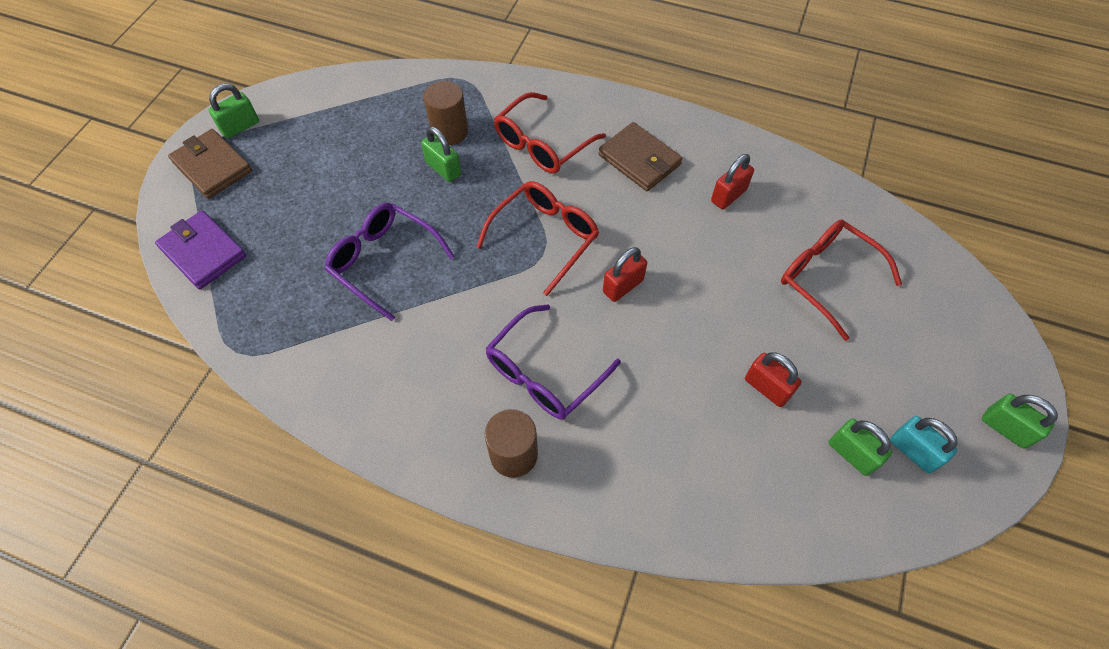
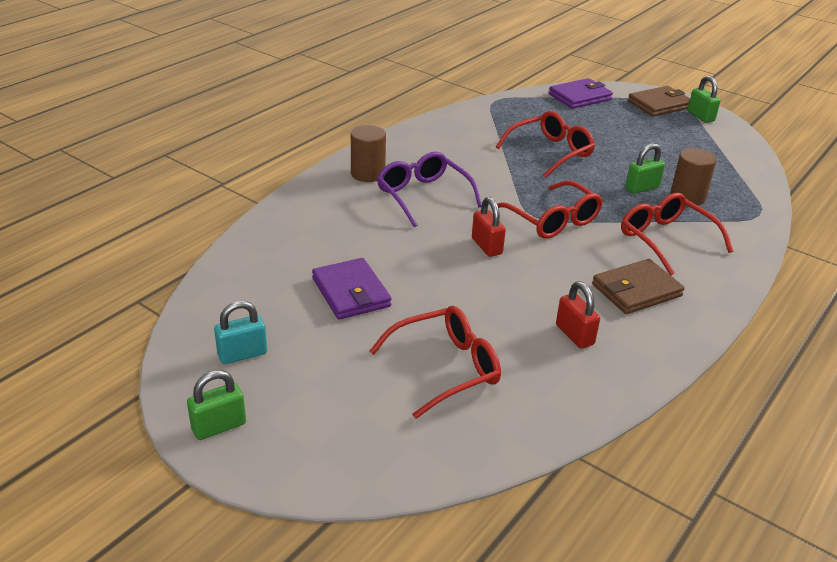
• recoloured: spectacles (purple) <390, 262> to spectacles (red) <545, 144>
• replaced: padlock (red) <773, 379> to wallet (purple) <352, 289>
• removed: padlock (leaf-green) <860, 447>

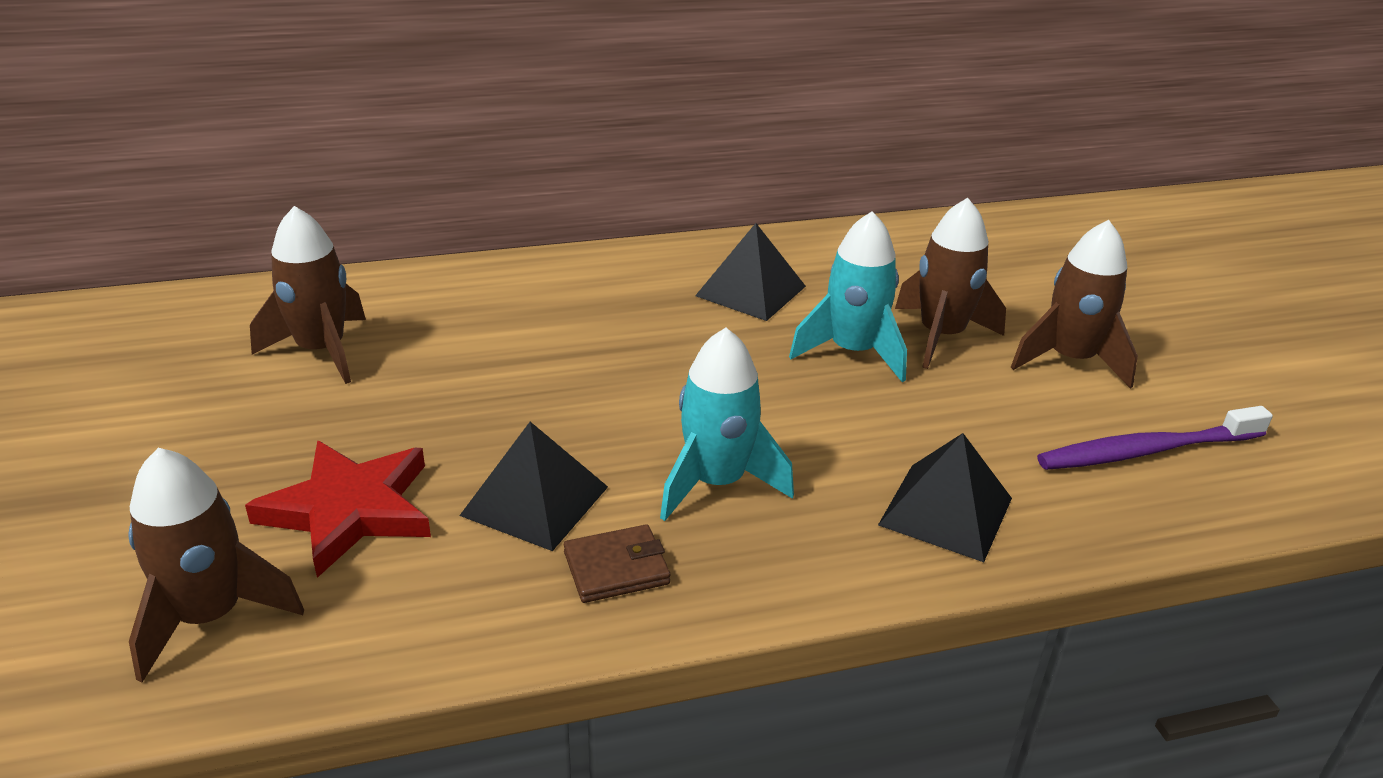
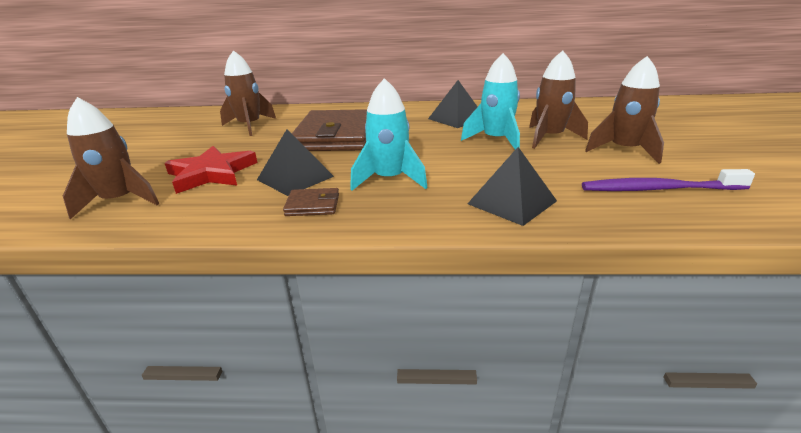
• added: wallet (russet) <329, 130>

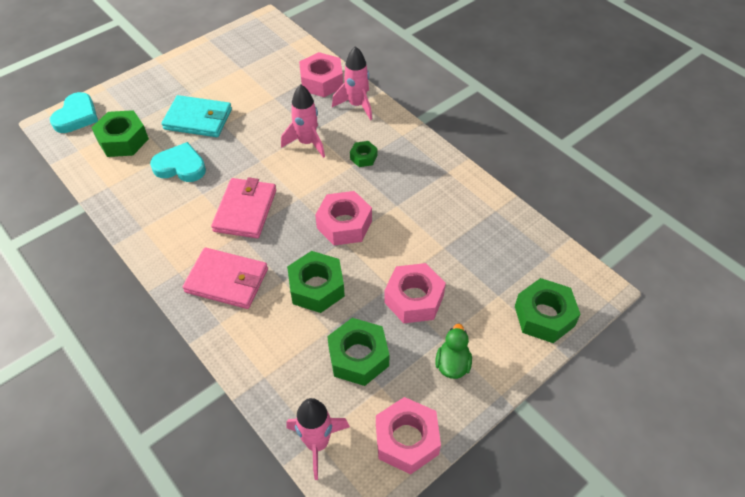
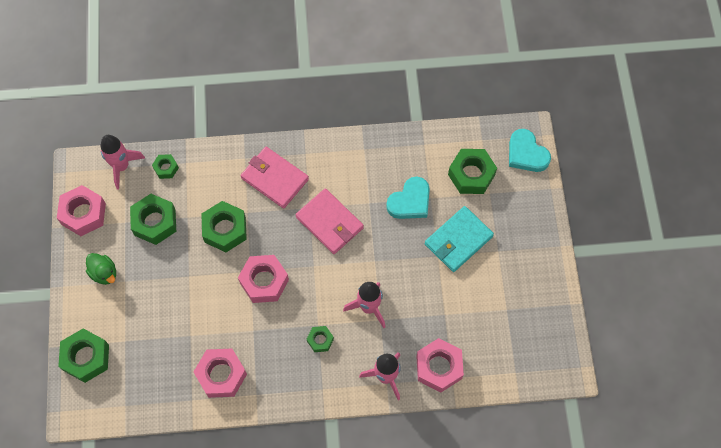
• turned: wallet (rose-pink) <225, 278> = <275, 178> 75 degrees clockwise
• moved: hex nut (rose-pink) <415, 293> to <220, 373>
• added: hex nut (leaf-green) <165, 166>

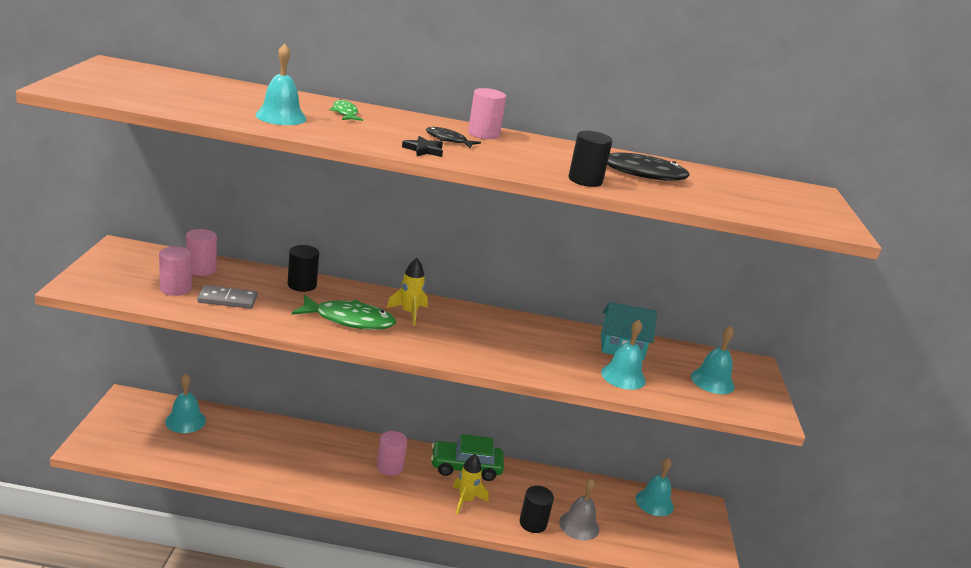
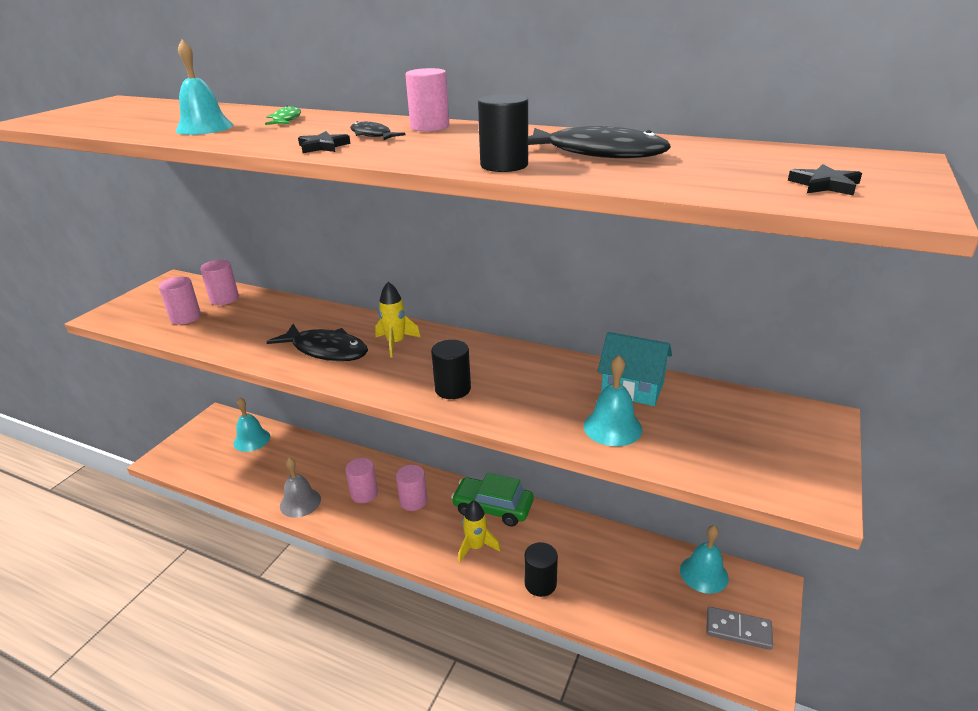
• moved: domino piece (grey) <228, 297> to <739, 628>
• moved: cylinder shape (black) <303, 268> to <451, 369>
• recoloured: fish (leaf-green) <344, 312> to fish (black) <317, 342>
• moved: hand bell (grey) <579, 510> to <300, 487>
• removed: hand bell (teal) <713, 360>
• added: cylinder shape (rose-pink) <361, 480>
• added: star shape (black) <825, 180>

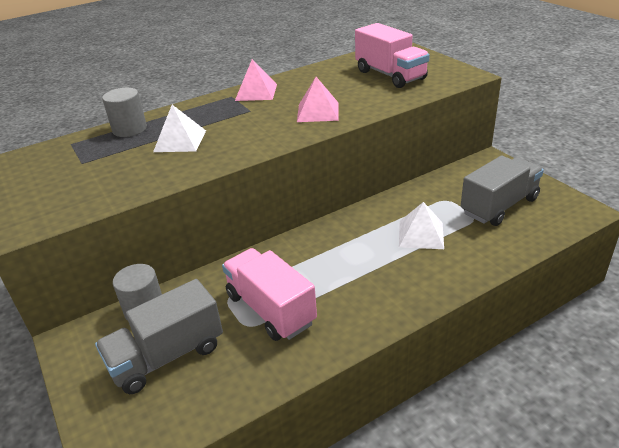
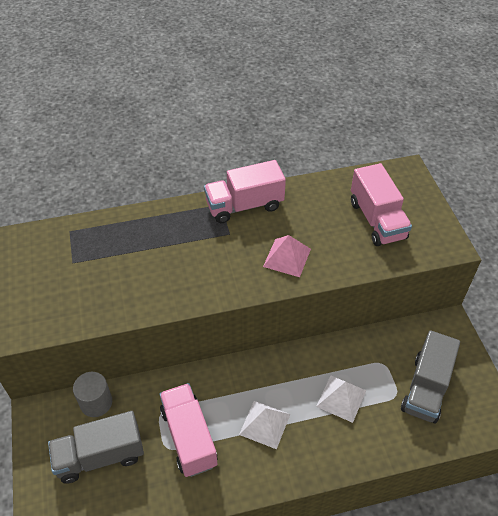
• removed: cylinder shape (grey) <124, 112>
• moved: solid pyramid (pure white) <179, 128> to <264, 425>
• replaced: solid pyramid (rose-pink) <256, 80> to toy truck (rose-pink) <245, 191>
• turned: toy truck (grey) <502, 190> = <430, 377> 135 degrees clockwise

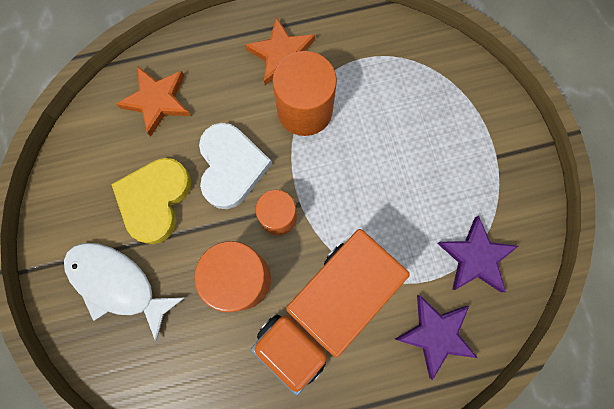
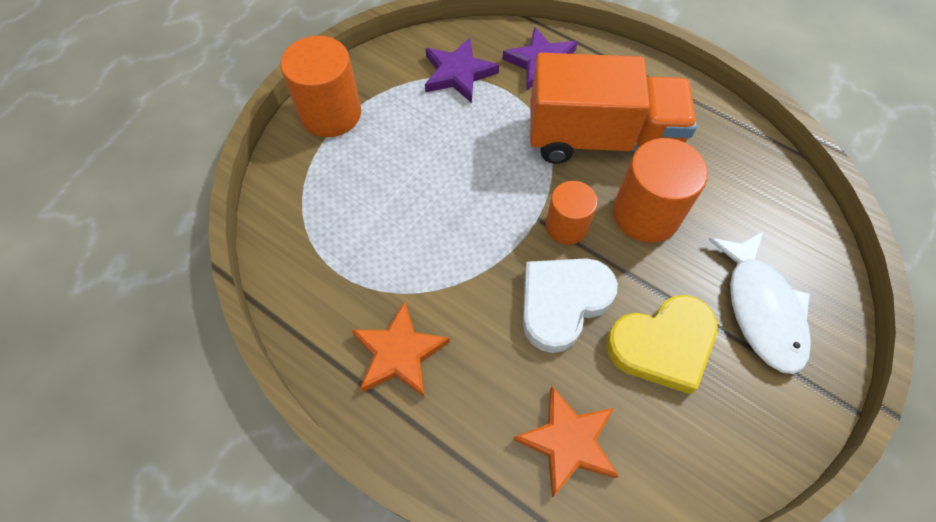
• moved: cylinder shape (orange) <304, 93> to <321, 86>

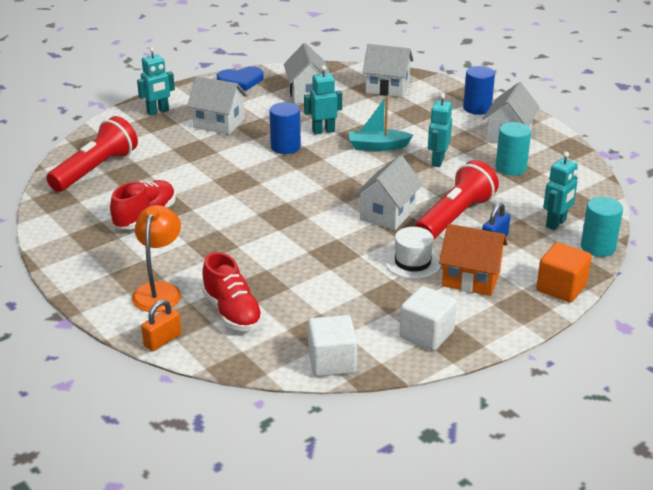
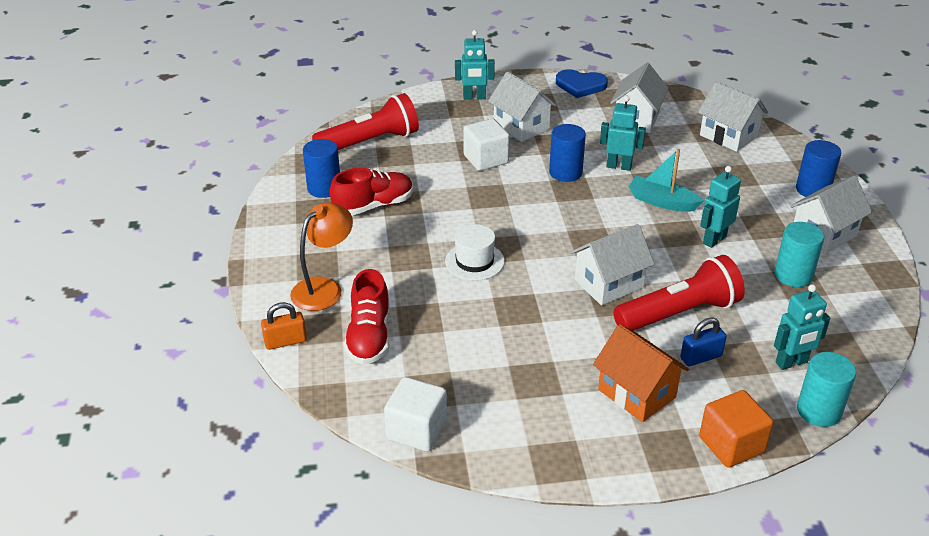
• moved: top hat (pure white) <412, 253> to <475, 252>
• moved: block (pure white) <428, 318> to <486, 145>
• added: cylinder shape (cobalt) <321, 168>

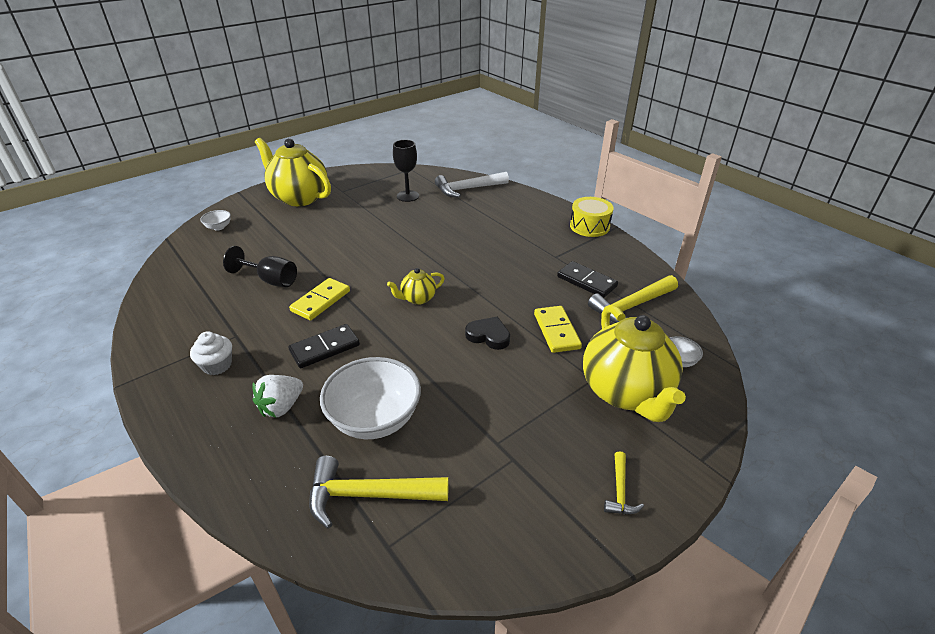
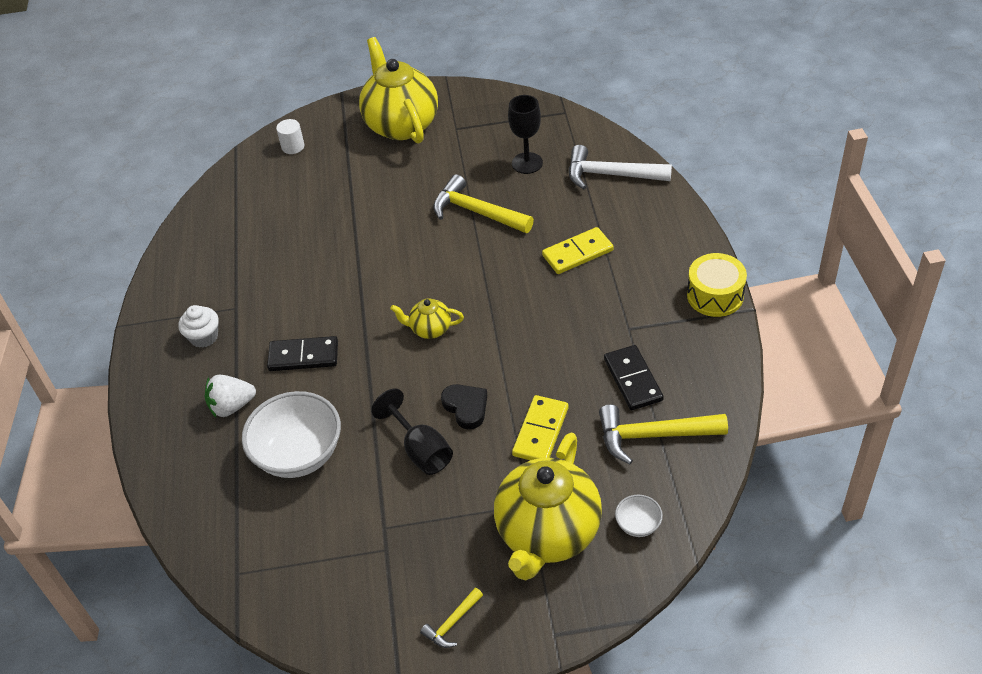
• replaced: deep dish (pure white) <215, 220> to cylinder shape (pure white) <290, 136>
• moved: goblet (black) <260, 266> to <412, 432>
• moved: domino piece (bright yellow) <319, 299> to <578, 250>
• moved: hammer (bright yellow) <379, 492> to <483, 203>

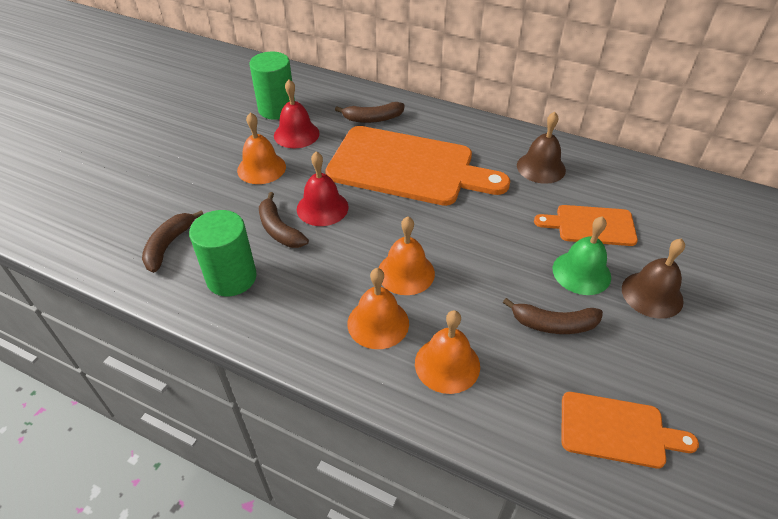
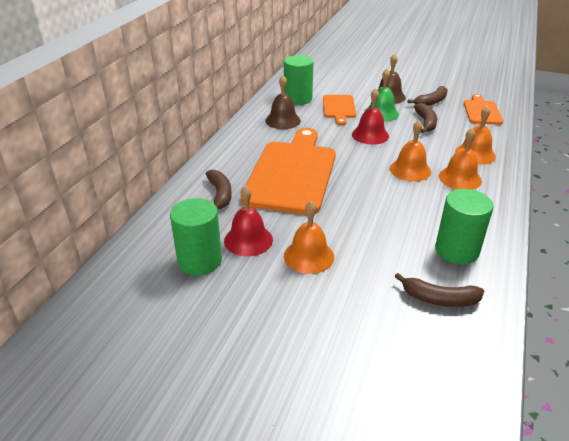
• moved: banana fruit (russet) <284, 220> to <427, 96>
• moved: hand bell (red) <323, 188> to <370, 116>
• added: cylinder shape (leaf-green) <299, 80>

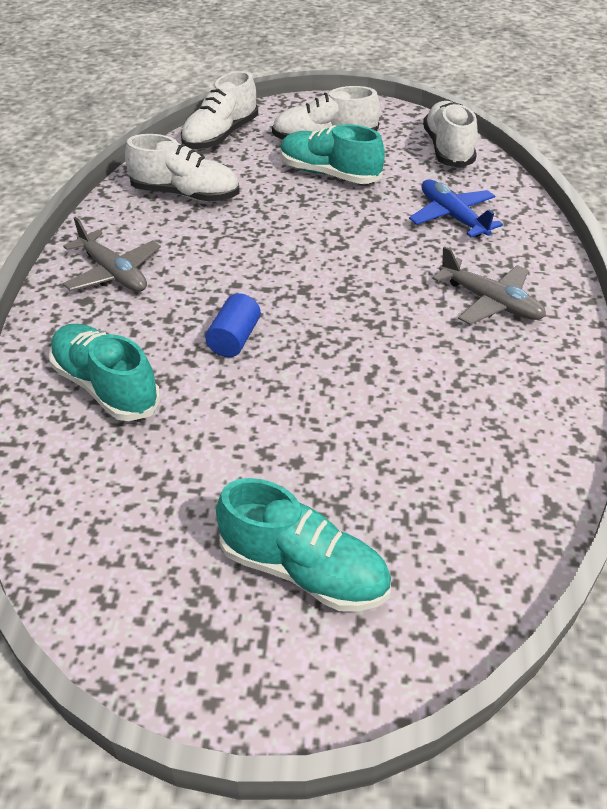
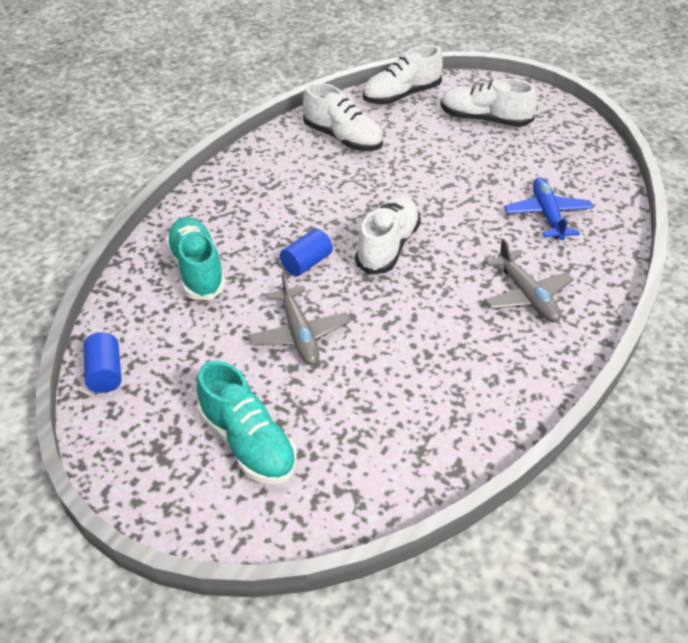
• moved: toy plane (grey) <112, 254> to <299, 318>
• removed: sneaker (teal) <332, 154>
• moved: sneaker (pure white) <450, 134> to <388, 235>
• added: cylinder shape (cobalt) <102, 362>

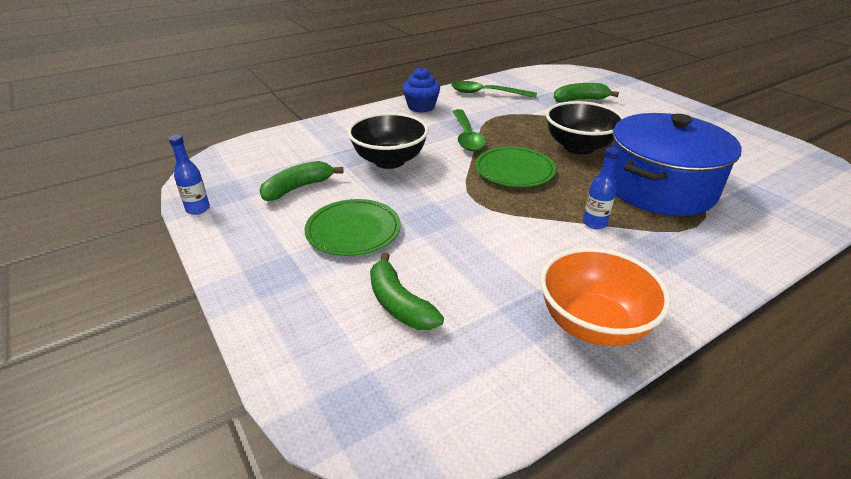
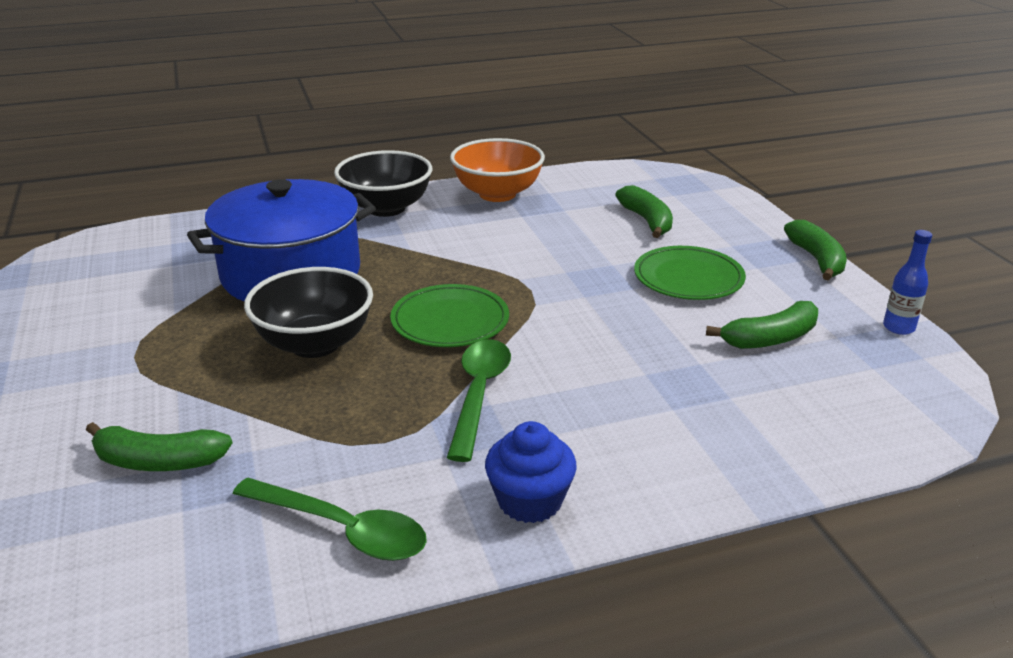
• moved: deep dish (black) <388, 140> to <383, 183>
• removed: drink bottle (cobalt) <601, 188>
• added: banana fruit (leaf-green) <815, 250>

